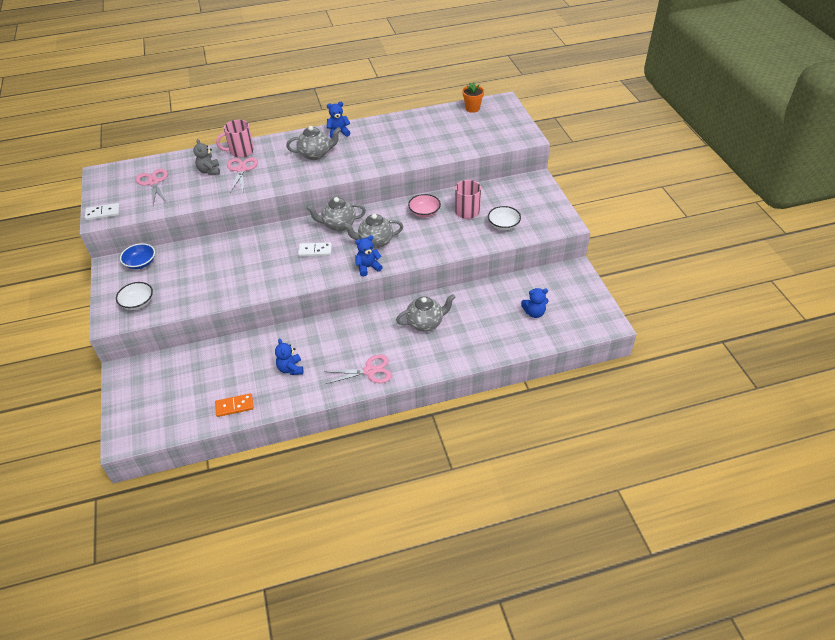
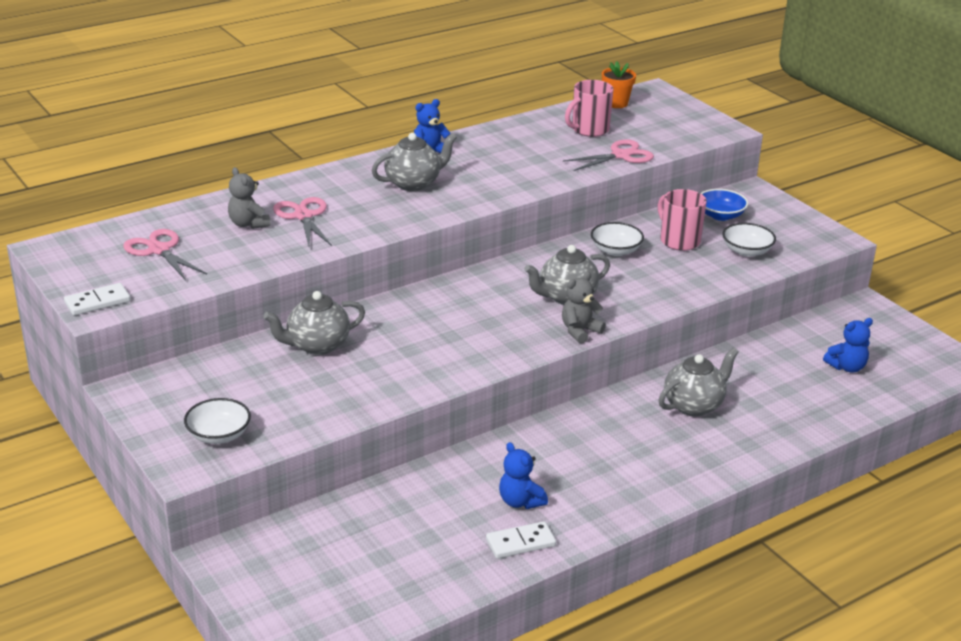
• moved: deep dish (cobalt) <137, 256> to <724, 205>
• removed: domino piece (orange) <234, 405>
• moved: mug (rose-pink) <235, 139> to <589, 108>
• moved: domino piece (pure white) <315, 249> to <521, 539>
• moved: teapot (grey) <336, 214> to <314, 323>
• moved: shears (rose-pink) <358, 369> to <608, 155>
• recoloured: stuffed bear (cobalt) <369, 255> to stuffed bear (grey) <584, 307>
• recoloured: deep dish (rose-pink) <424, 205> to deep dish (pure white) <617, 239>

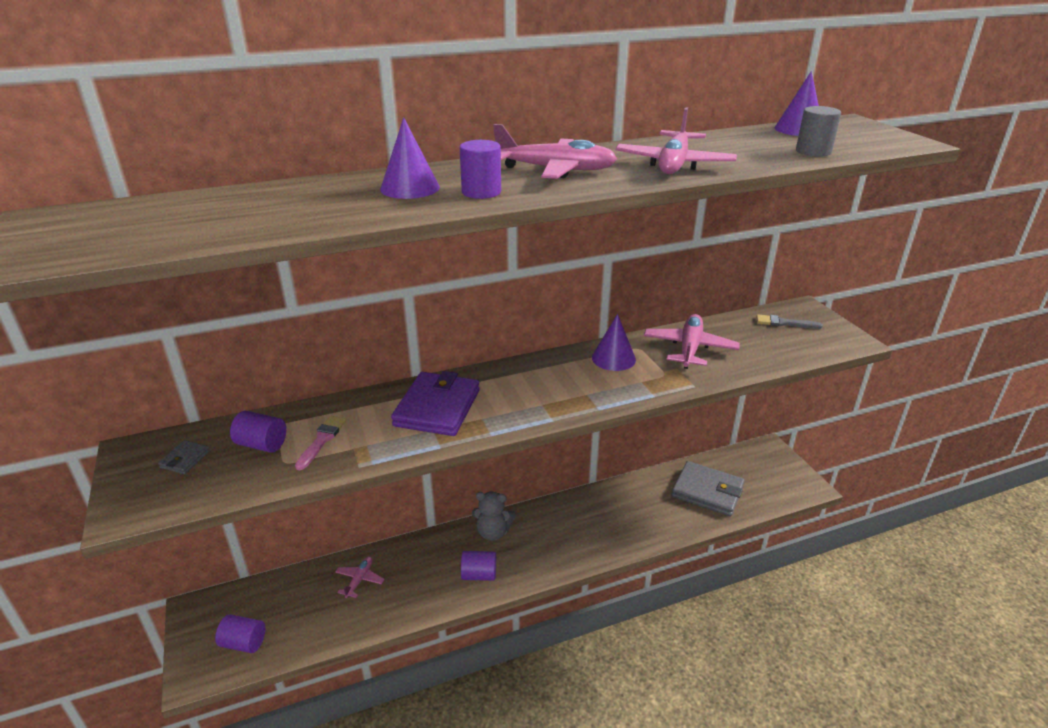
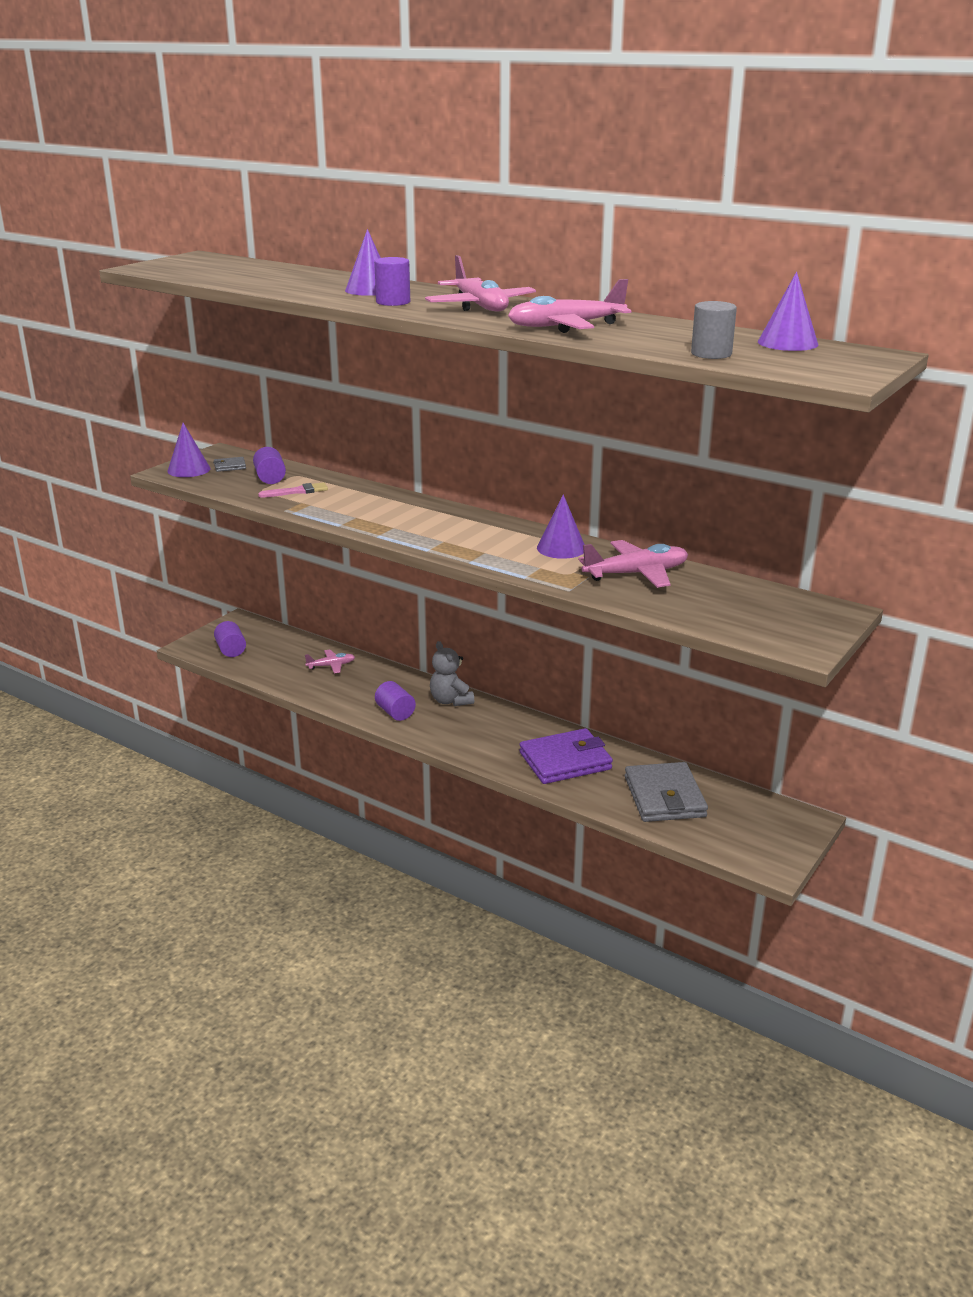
• moved: wallet (purple) <435, 403> to <566, 756>
• removed: paint brush (grey) <789, 321>
• added: cone shape (purple) <188, 450>

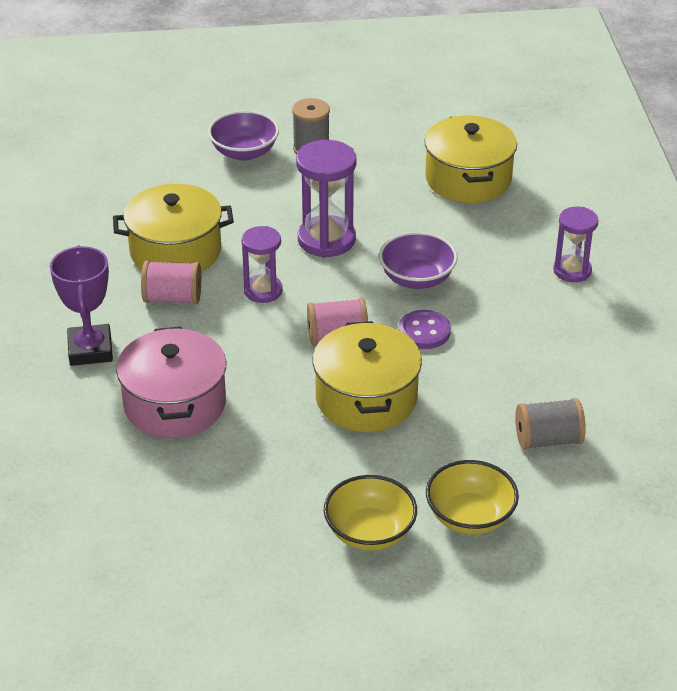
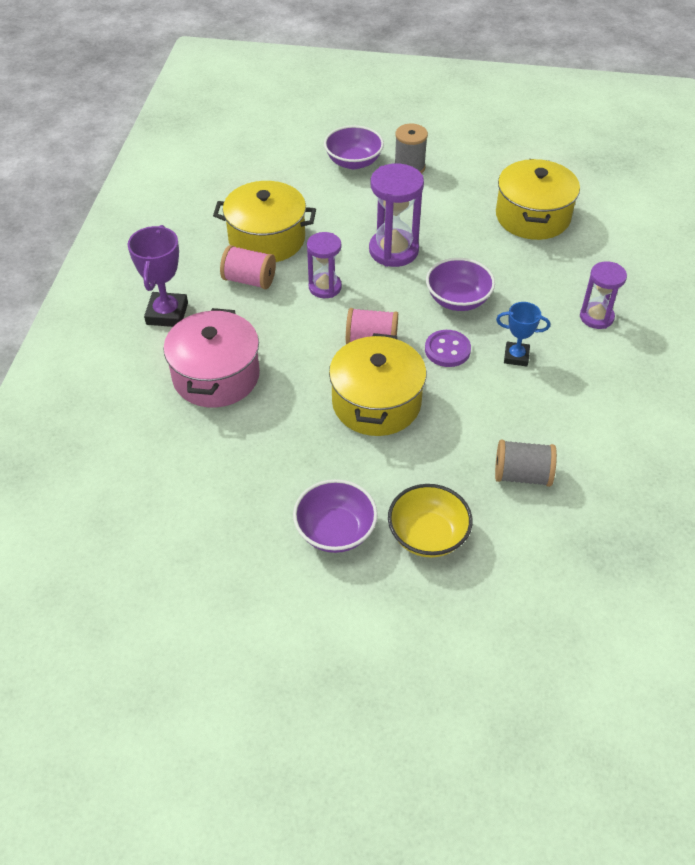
• recoloured: deep dish (bright yellow) <370, 513> to deep dish (purple) <335, 516>
• added: trophy (cobalt) <523, 334>

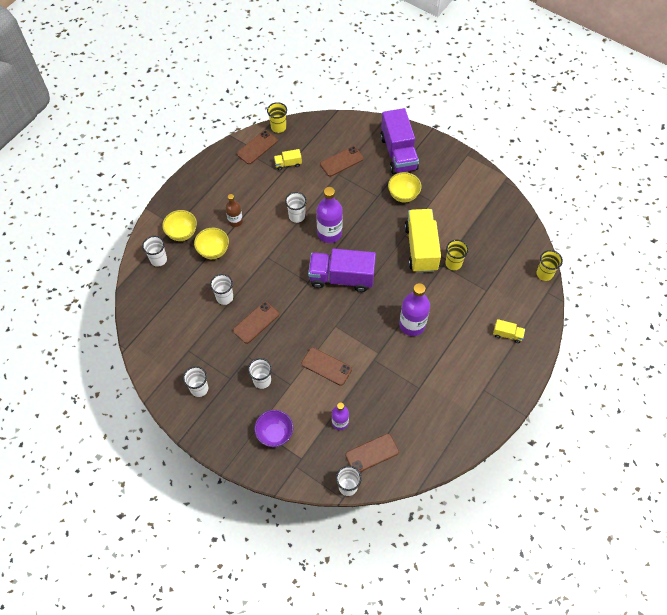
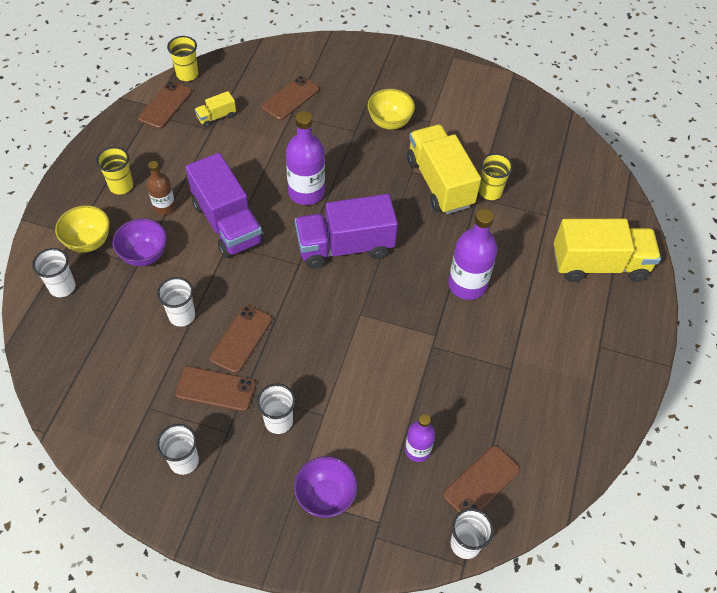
• recoloured: deep dish (bright yellow) <211, 243> to deep dish (purple) <139, 242>
• removed: cup (pure white) <296, 207>
• moved: phone (russet) <327, 366> to <215, 388>
• moved: toy truck (purple) <399, 141> to <224, 205>
• resized: toy truck (bright yellow) <509, 331> = <607, 250> x2.25
• moved: cup (bright yellow) <550, 265> to <114, 170>

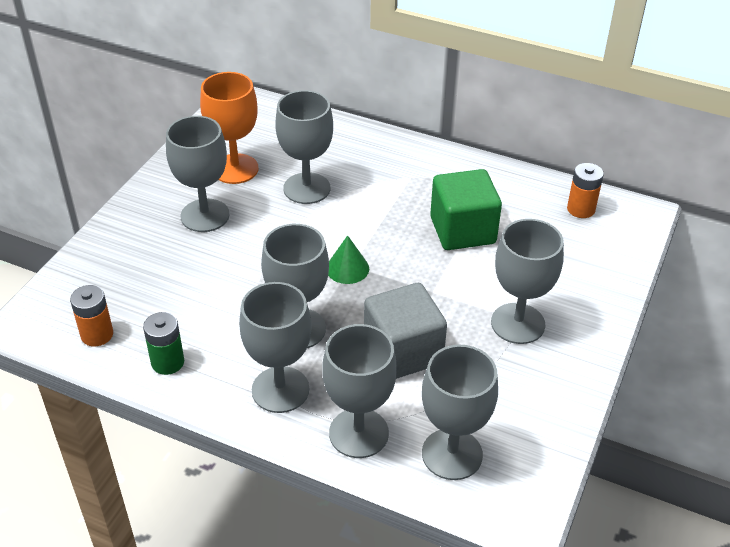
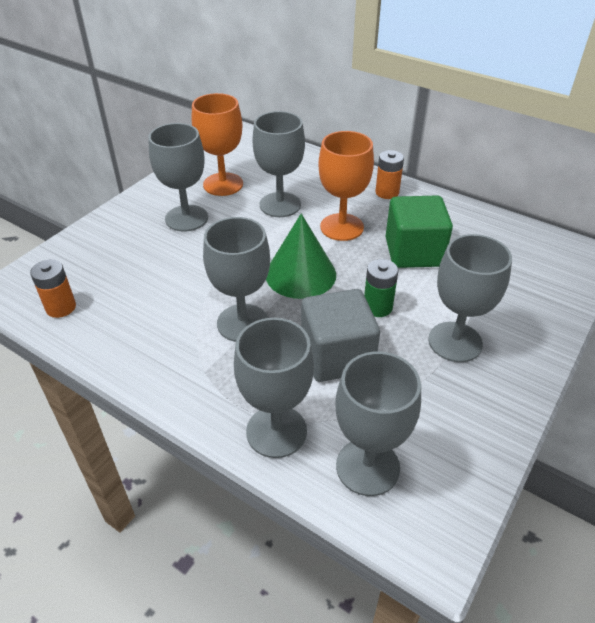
• moved: battery (leaf-green) <163, 343> to <381, 288>
• removed: goblet (grey) <275, 347>
• resized: cone shape (leaf-green) <348, 259> = <301, 256> x1.77
• moved: battery (orange) <585, 190> to <389, 174>
• added: goblet (orange) <346, 186>

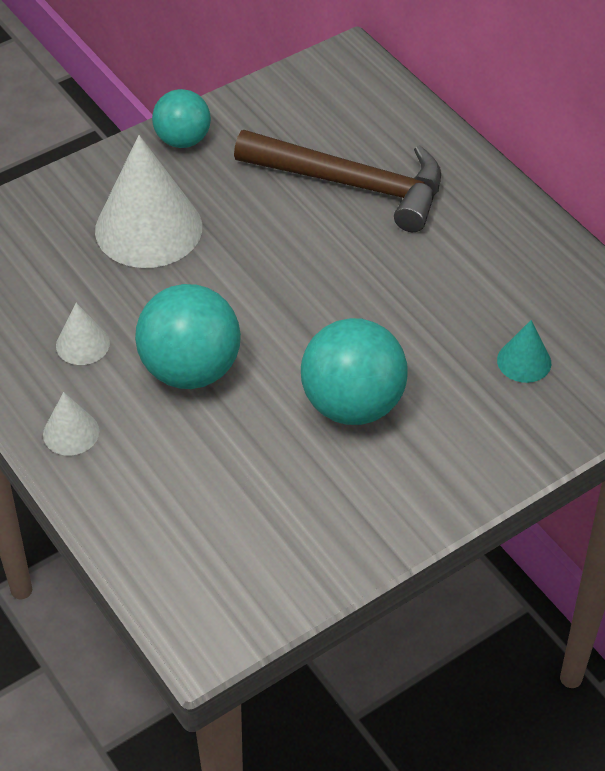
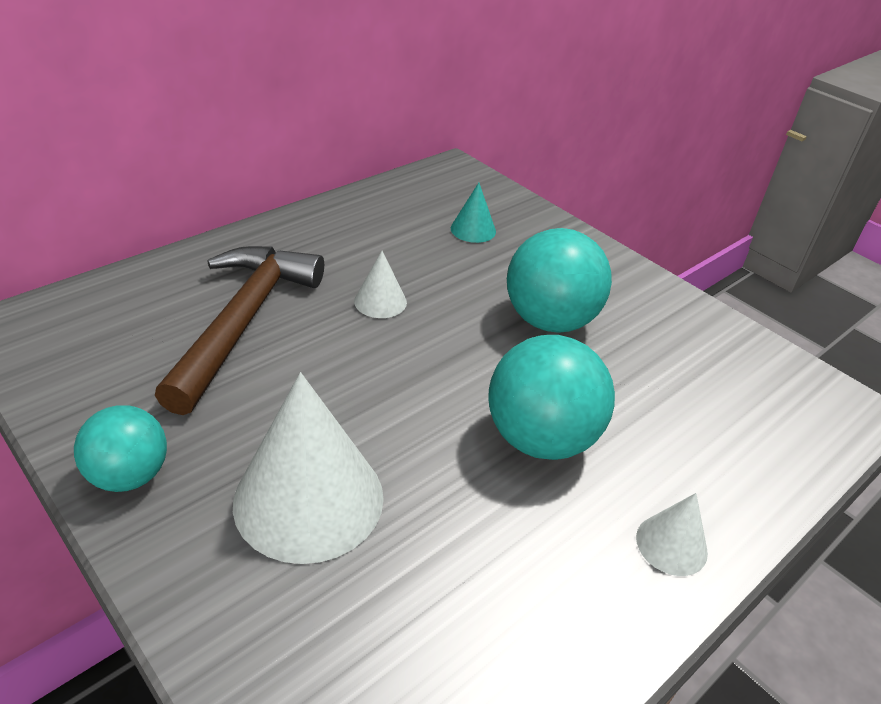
• moved: cone shape (pure white) <83, 334> to <380, 284>

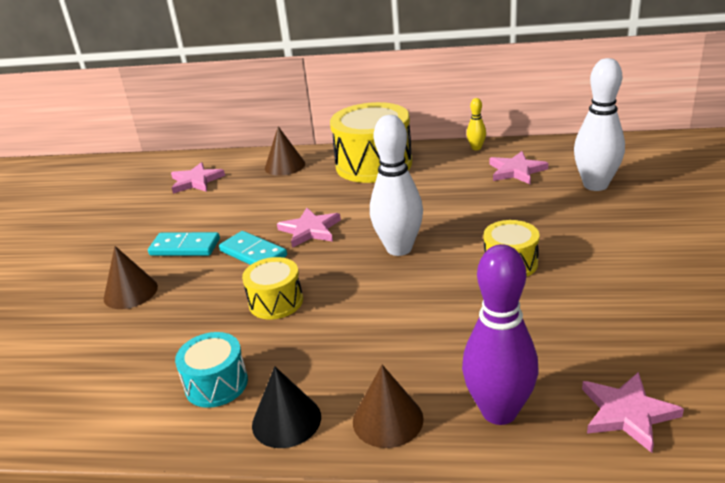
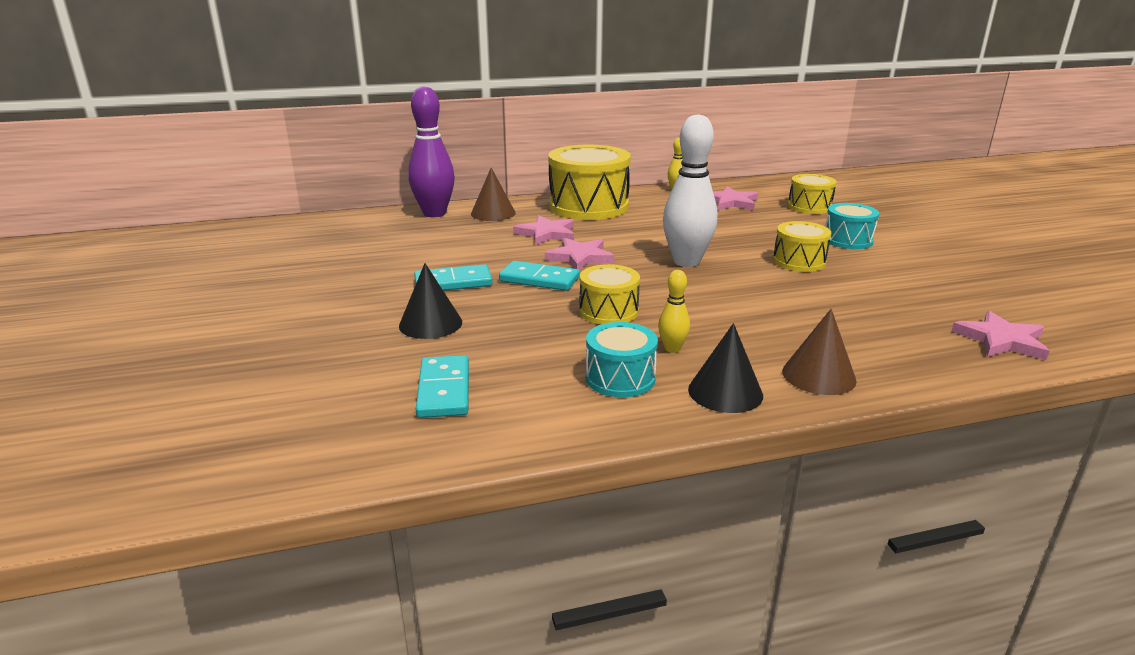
• recoloured: cone shape (russet) <131, 277> to cone shape (black) <430, 301>
• moved: star shape (rose-pink) <198, 178> to <543, 230>
• moved: skittle (purple) <500, 334> to <431, 151>
• replaced: skittle (pure white) <599, 124> to toy drum (bright yellow) <812, 194>
• added: domino piece (teal) <442, 386>
• added: skittle (bright yellow) <674, 311>
• added: toy drum (teal) <852, 226>

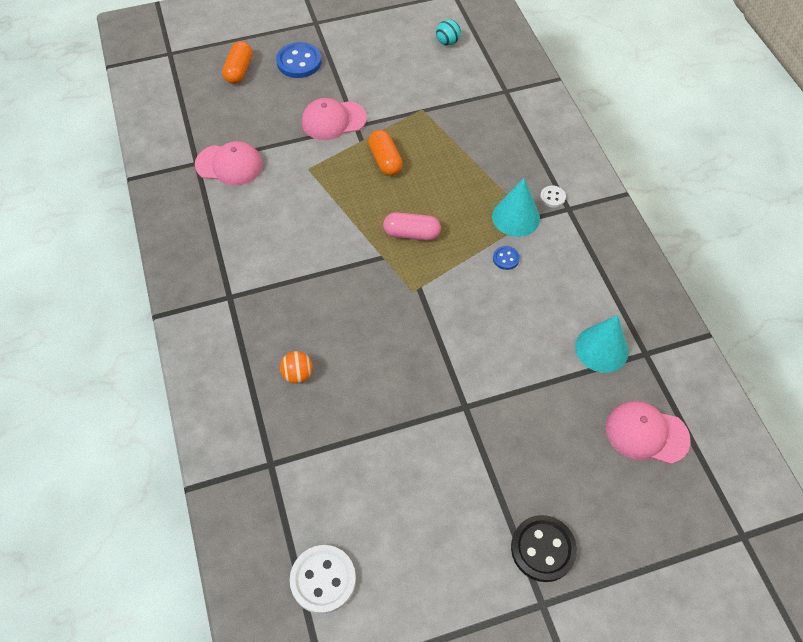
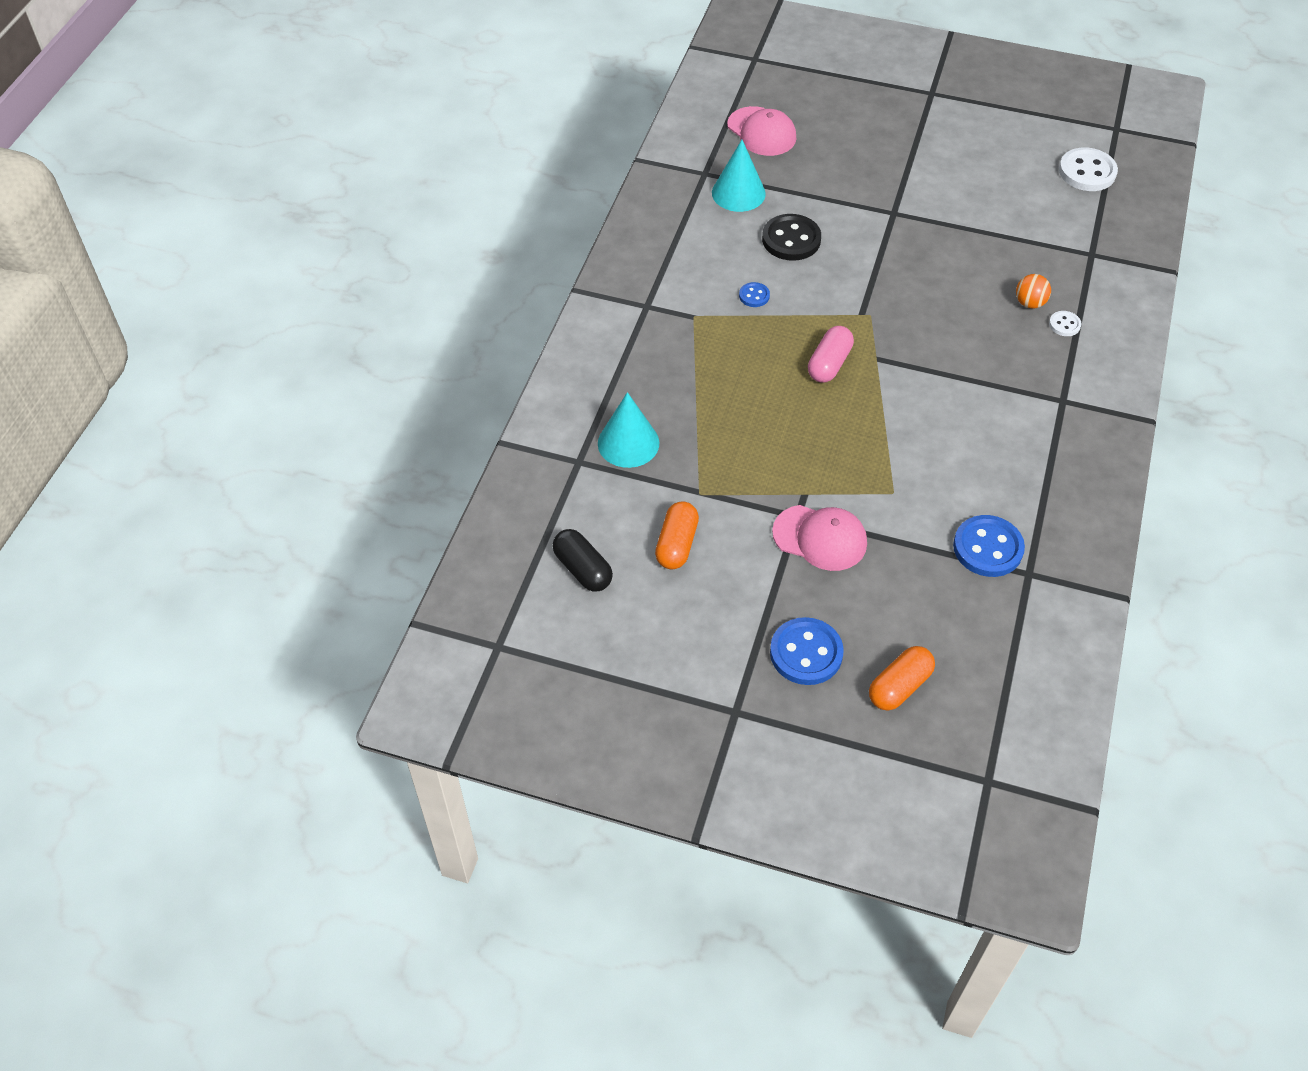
• replaced: cap (rose-pink) <229, 163> to shirt button (cobalt) <989, 546>
• moved: pill (orange) <385, 153> to <677, 535>
• turned: pill (rose-pink) <412, 226> = <831, 354> 75 degrees clockwise
• replaced: sphere (teal) <448, 32> to pill (black) <583, 560>
• moved: cone shape (teal) <516, 207> to <628, 430>
• moved: shirt button (black) <544, 548> to <791, 237>
• moved: shirt button (pure white) <553, 196> to <1065, 323>

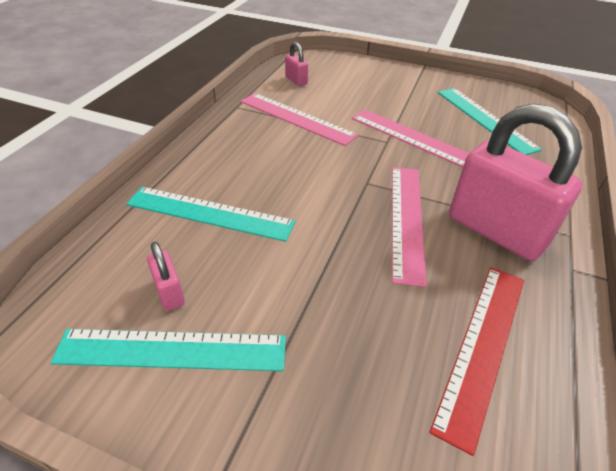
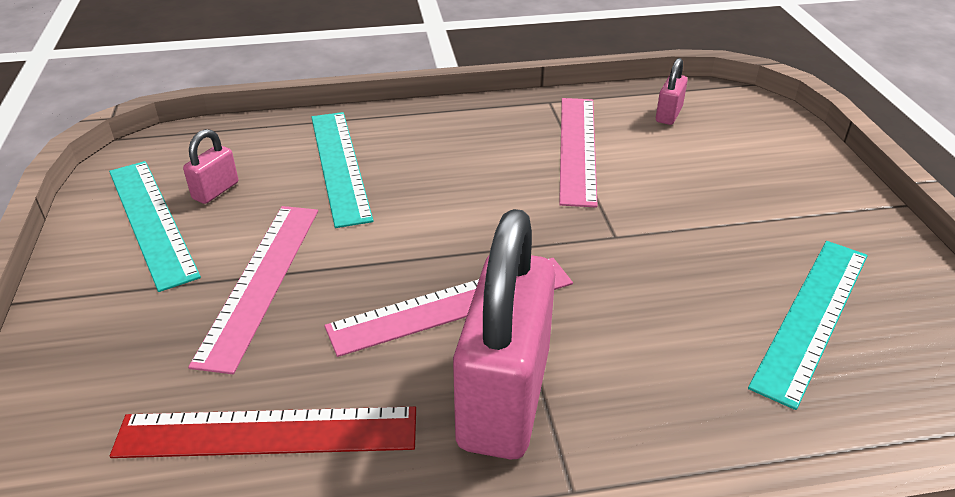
• moved: measuring stick (rose-pink) <410, 139> to <253, 290>

